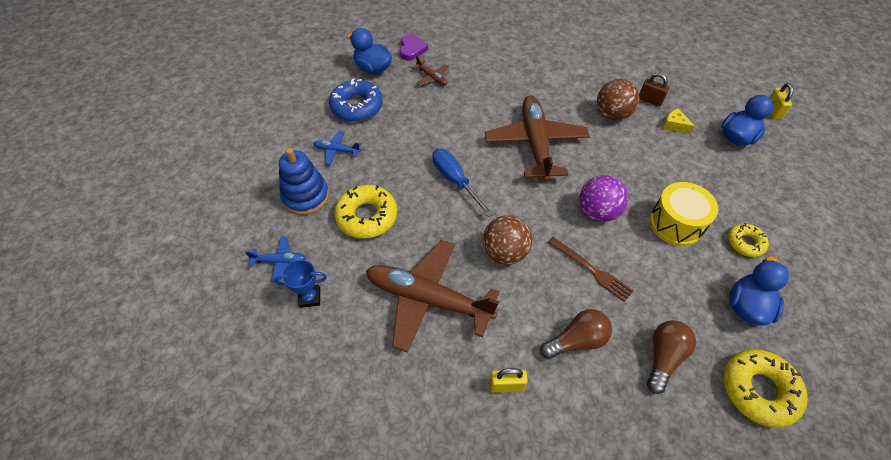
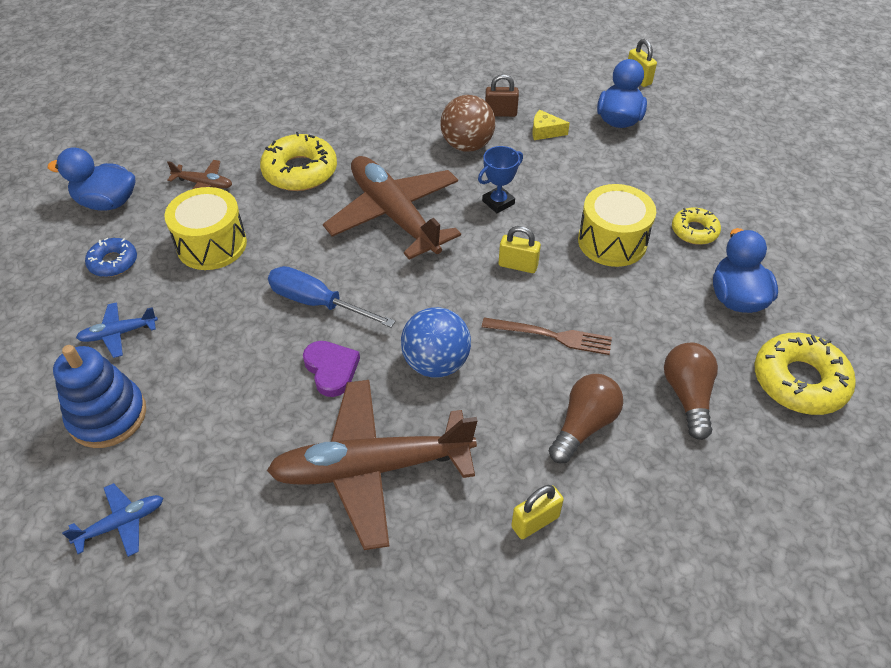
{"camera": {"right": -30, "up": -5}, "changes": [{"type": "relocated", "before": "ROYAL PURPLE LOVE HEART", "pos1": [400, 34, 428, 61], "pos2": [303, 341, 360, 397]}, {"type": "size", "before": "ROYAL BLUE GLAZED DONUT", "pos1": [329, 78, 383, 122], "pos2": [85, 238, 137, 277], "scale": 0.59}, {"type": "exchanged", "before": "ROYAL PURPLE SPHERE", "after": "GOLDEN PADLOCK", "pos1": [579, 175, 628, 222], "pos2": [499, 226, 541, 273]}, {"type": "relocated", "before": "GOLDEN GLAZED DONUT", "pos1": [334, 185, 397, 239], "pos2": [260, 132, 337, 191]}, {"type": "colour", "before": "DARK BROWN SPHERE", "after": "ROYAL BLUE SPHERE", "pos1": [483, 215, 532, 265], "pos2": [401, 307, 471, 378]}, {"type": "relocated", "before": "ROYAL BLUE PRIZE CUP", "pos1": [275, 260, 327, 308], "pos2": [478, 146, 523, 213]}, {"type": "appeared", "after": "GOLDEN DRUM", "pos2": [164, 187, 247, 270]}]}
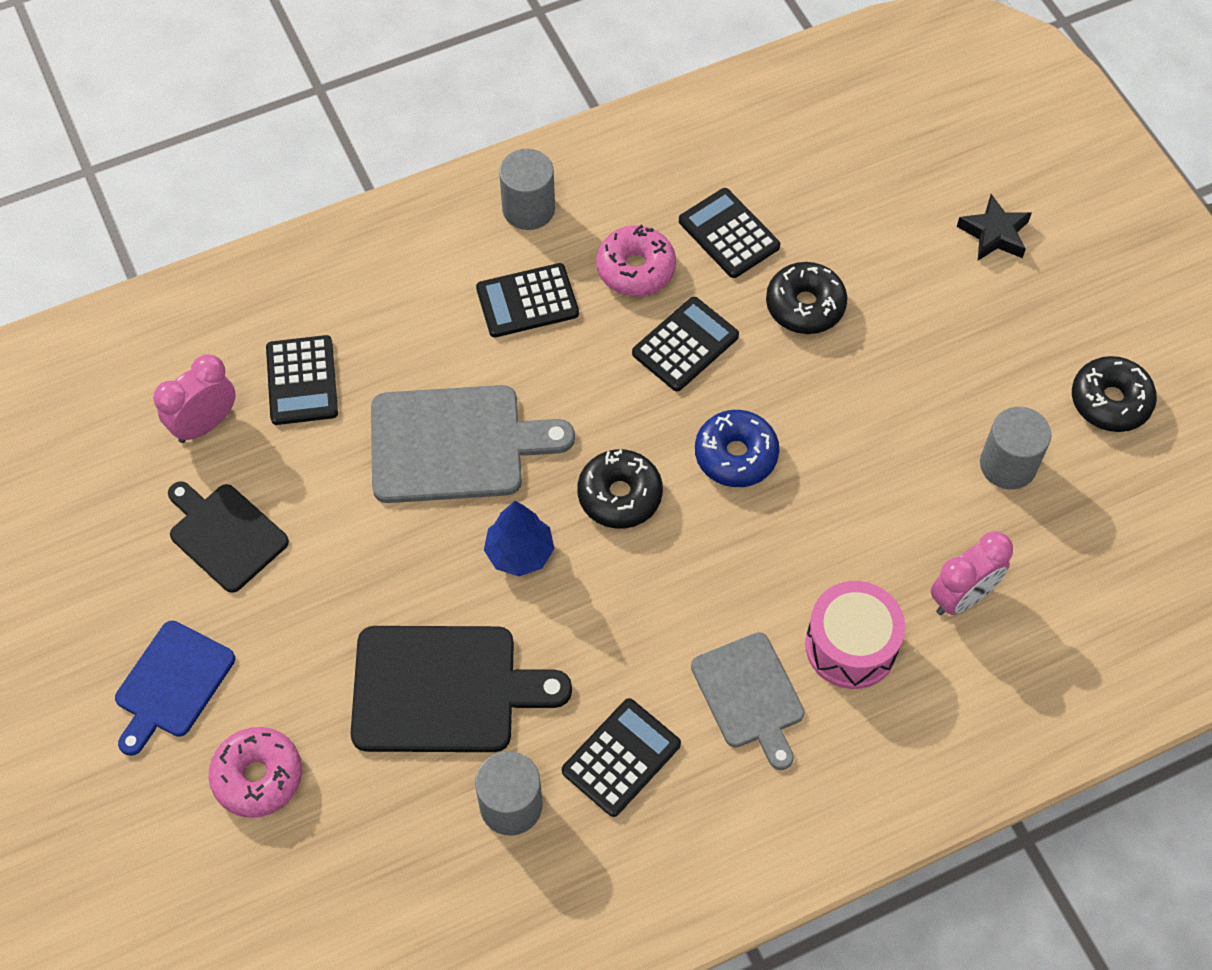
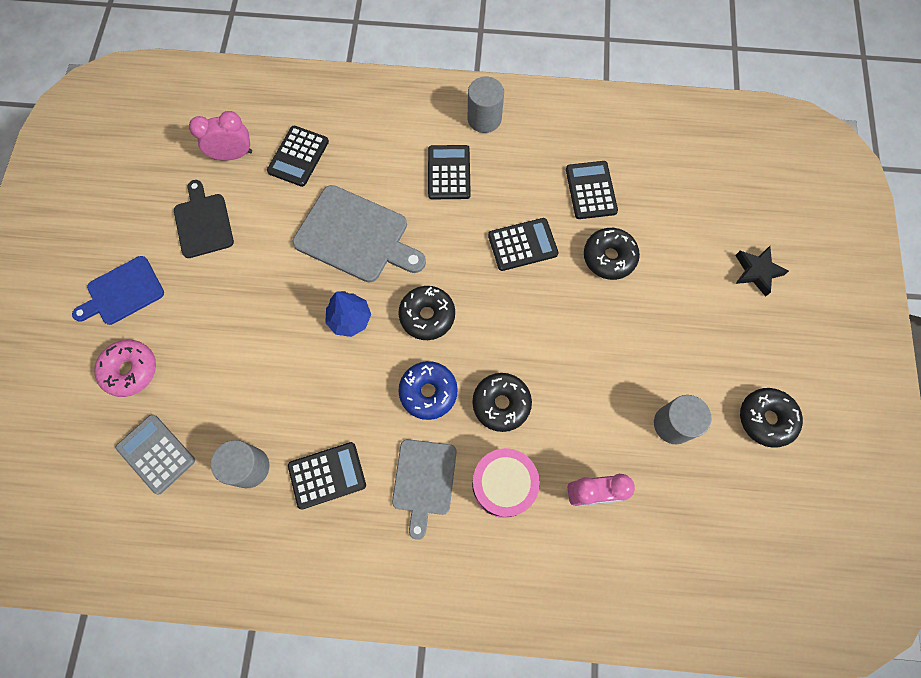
{"camera": {"right": 30, "up": 10}, "changes": [{"type": "missing", "before": "ROSE-PINK GLAZED DONUT", "pos1": [596, 225, 676, 296]}, {"type": "spun", "before": "EBONY ADDING MACHINE", "pos1": [476, 263, 579, 337], "pos2": [428, 145, 471, 199], "turn": 75}, {"type": "relocated", "before": "ROYAL BLUE GLAZED DONUT", "pos1": [695, 410, 779, 487], "pos2": [398, 361, 458, 420]}, {"type": "missing", "before": "EBONY CUTTING BOARD", "pos1": [350, 626, 572, 752]}, {"type": "appeared", "after": "EBONY GLAZED DONUT", "pos2": [472, 373, 532, 432]}, {"type": "appeared", "after": "ASH-GREY ADDING MACHINE", "pos2": [116, 414, 195, 495]}]}
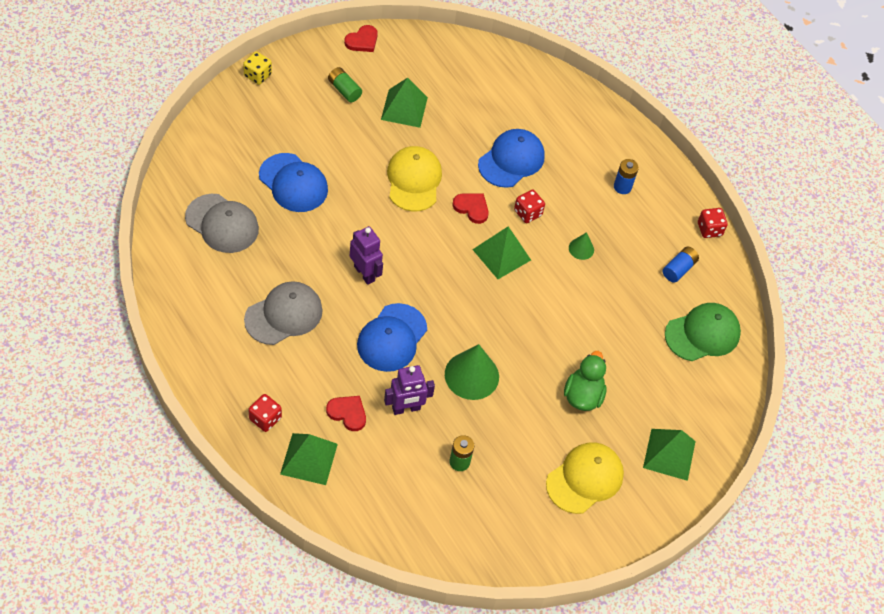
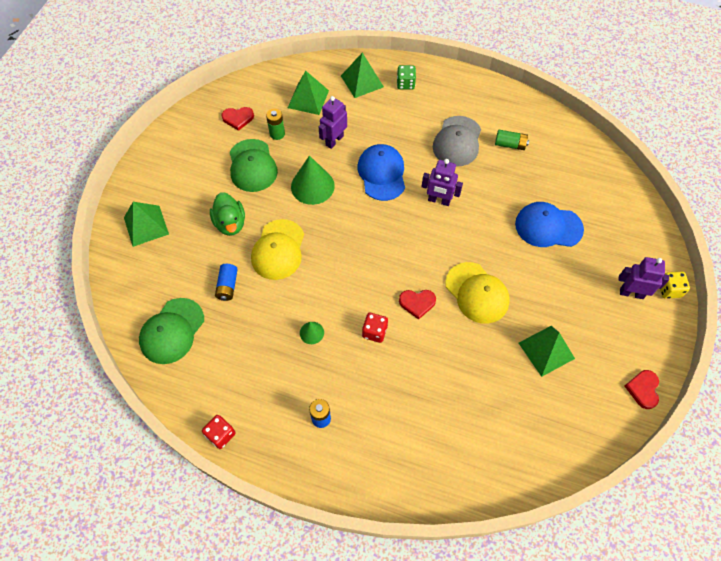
{"camera": {"right": 150, "up": 5}, "changes": [{"type": "relocated", "before": "LEAF-GREEN BATTERY", "pos1": [328, 67, 362, 102], "pos2": [495, 130, 529, 150]}, {"type": "missing", "before": "ROYAL BLUE CAP", "pos1": [478, 129, 545, 188]}, {"type": "missing", "before": "ASH-GREY CAP", "pos1": [185, 194, 259, 253]}, {"type": "relocated", "before": "LEAF-GREEN SOLID PYRAMID", "pos1": [472, 226, 531, 279], "pos2": [288, 71, 329, 115]}, {"type": "relocated", "before": "ROYAL BLUE BATTERY", "pos1": [663, 247, 699, 283], "pos2": [215, 264, 238, 301]}, {"type": "colour", "before": "RED GAME DIE", "after": "LEAF-GREEN GAME DIE", "pos1": [249, 394, 282, 432], "pos2": [397, 65, 416, 90]}, {"type": "relocated", "before": "RED LOVE HEART", "pos1": [326, 396, 366, 431], "pos2": [221, 107, 254, 131]}, {"type": "relocated", "before": "GOLDEN CAP", "pos1": [546, 443, 624, 514], "pos2": [251, 219, 304, 280]}, {"type": "appeared", "after": "LEAF-GREEN CAP", "pos2": [230, 139, 278, 192]}, {"type": "appeared", "after": "ROYAL PURPLE ROBOT FIGURE", "pos2": [618, 257, 669, 299]}]}
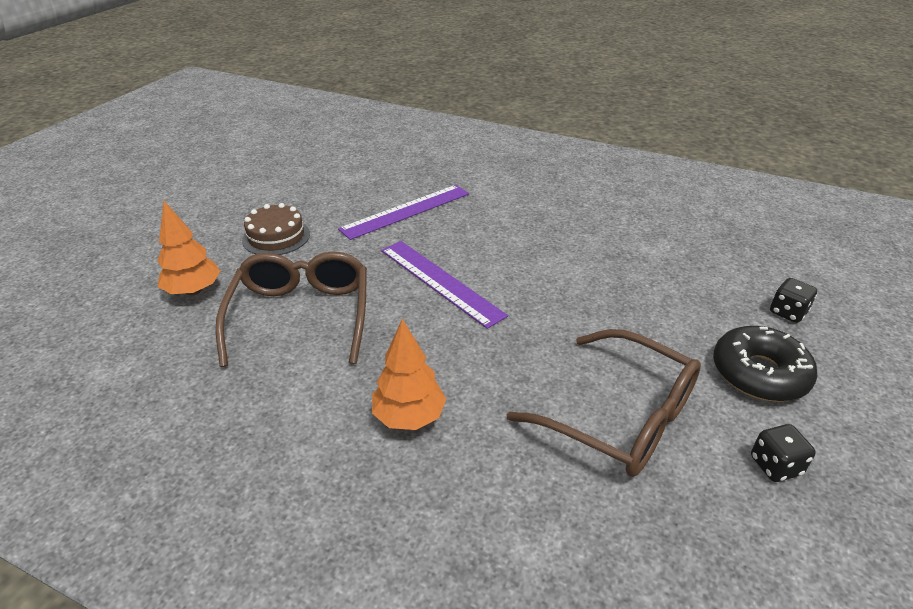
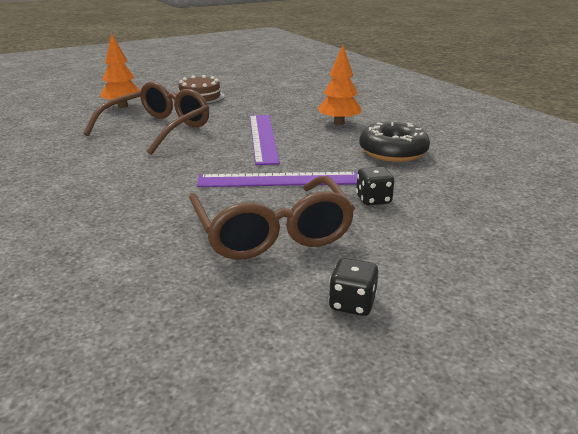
{"camera": {"right": 35, "up": -10}, "changes": [{"type": "relocated", "before": "ROYAL PURPLE MEASURING STICK", "pos1": [338, 185, 469, 240], "pos2": [197, 172, 357, 187]}, {"type": "relocated", "before": "EBONY GAME DIE", "pos1": [770, 278, 817, 323], "pos2": [356, 166, 394, 205]}, {"type": "relocated", "before": "ORANGE-COLOURED TREE", "pos1": [372, 319, 446, 430], "pos2": [317, 45, 362, 125]}, {"type": "relocated", "before": "EBONY GLAZED DONUT", "pos1": [713, 326, 817, 402], "pos2": [359, 122, 430, 162]}]}
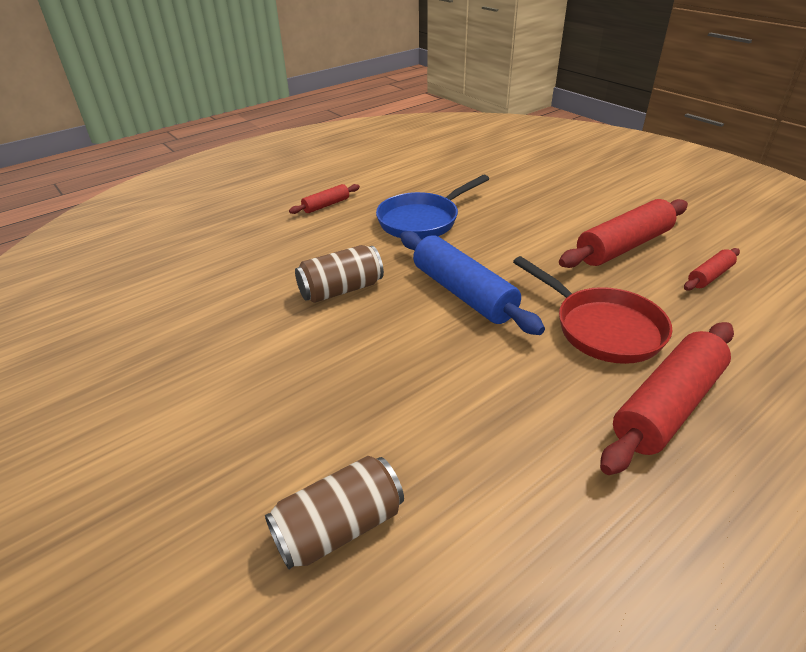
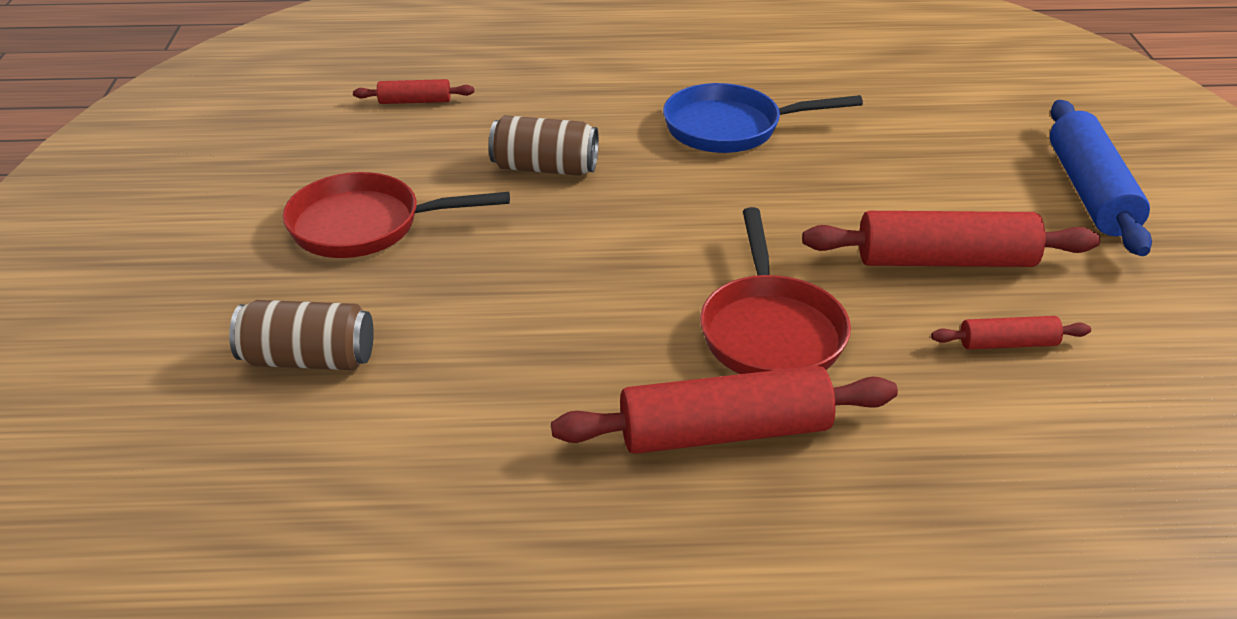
{"camera": {"right": 35, "up": 0}, "changes": [{"type": "relocated", "before": "RED DOUGH ROLLER", "pos1": [289, 184, 360, 214], "pos2": [353, 79, 474, 104]}, {"type": "relocated", "before": "ROYAL BLUE DOUGH ROLLER", "pos1": [400, 231, 545, 335], "pos2": [1050, 100, 1152, 256]}, {"type": "appeared", "after": "RED FRYING PAN", "pos2": [283, 172, 510, 258]}]}
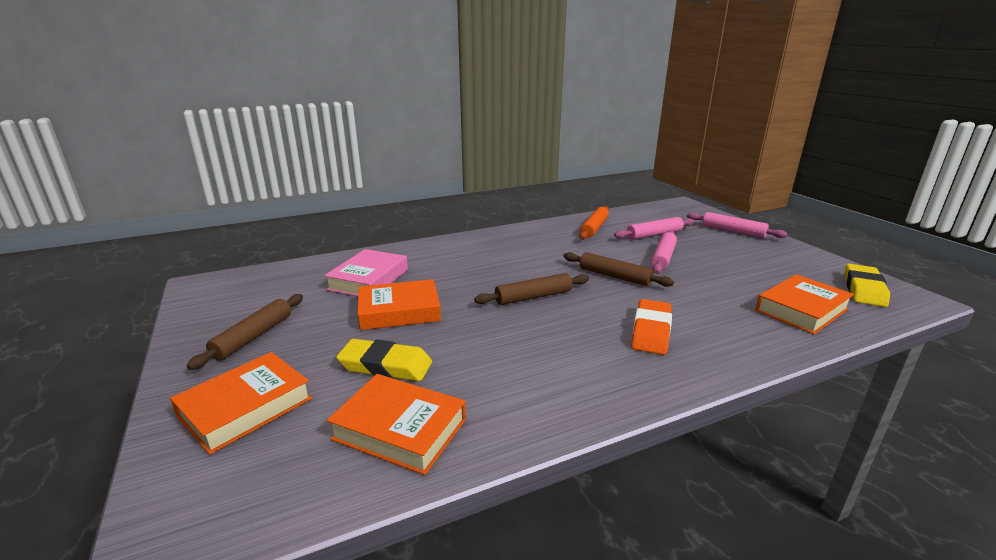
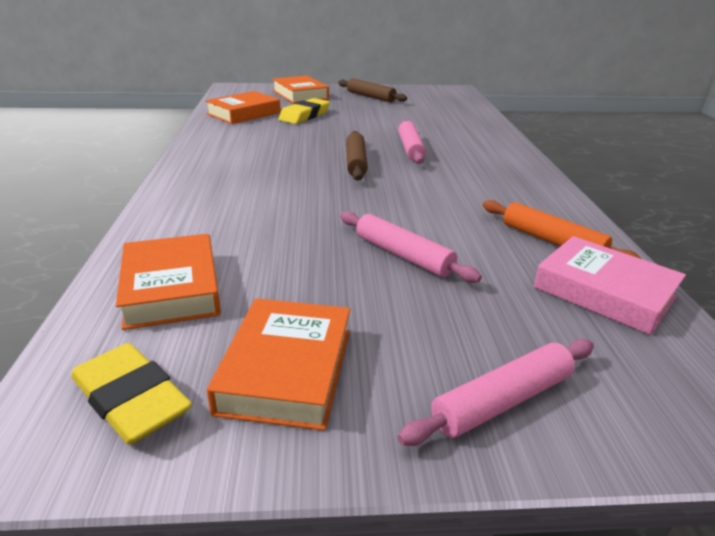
{"camera": {"right": 110, "up": 5}, "changes": [{"type": "relocated", "before": "ROSE-PINK DOUGH ROLLER", "pos1": [614, 217, 694, 240], "pos2": [398, 120, 426, 164]}, {"type": "relocated", "before": "ROSE-PINK HARDCOVER", "pos1": [324, 249, 408, 296], "pos2": [534, 236, 686, 335]}, {"type": "missing", "before": "DARK BROWN DOUGH ROLLER", "pos1": [563, 252, 674, 287]}, {"type": "relocated", "before": "ORANGE-COLOURED HARDCOVER", "pos1": [358, 279, 441, 330], "pos2": [207, 298, 350, 431]}, {"type": "missing", "before": "ORANGE-COLOURED PENCIL ERASER", "pos1": [631, 299, 672, 355]}]}
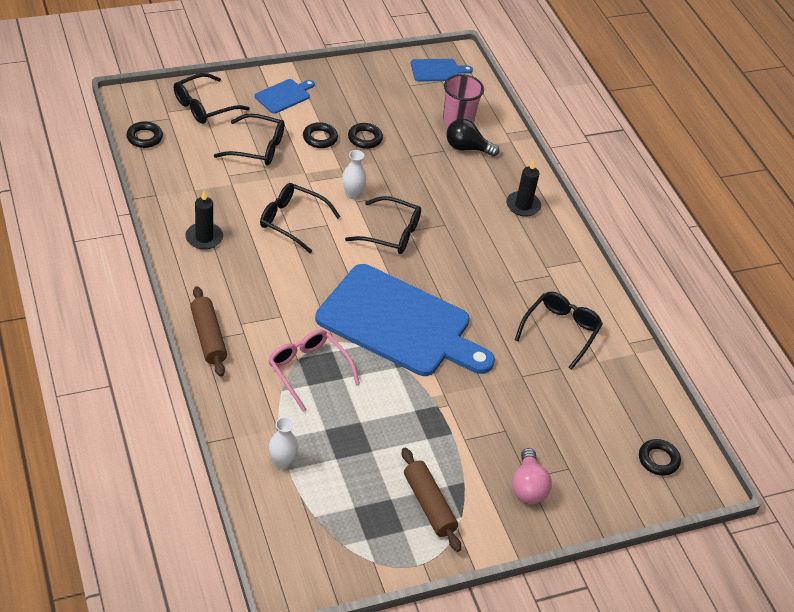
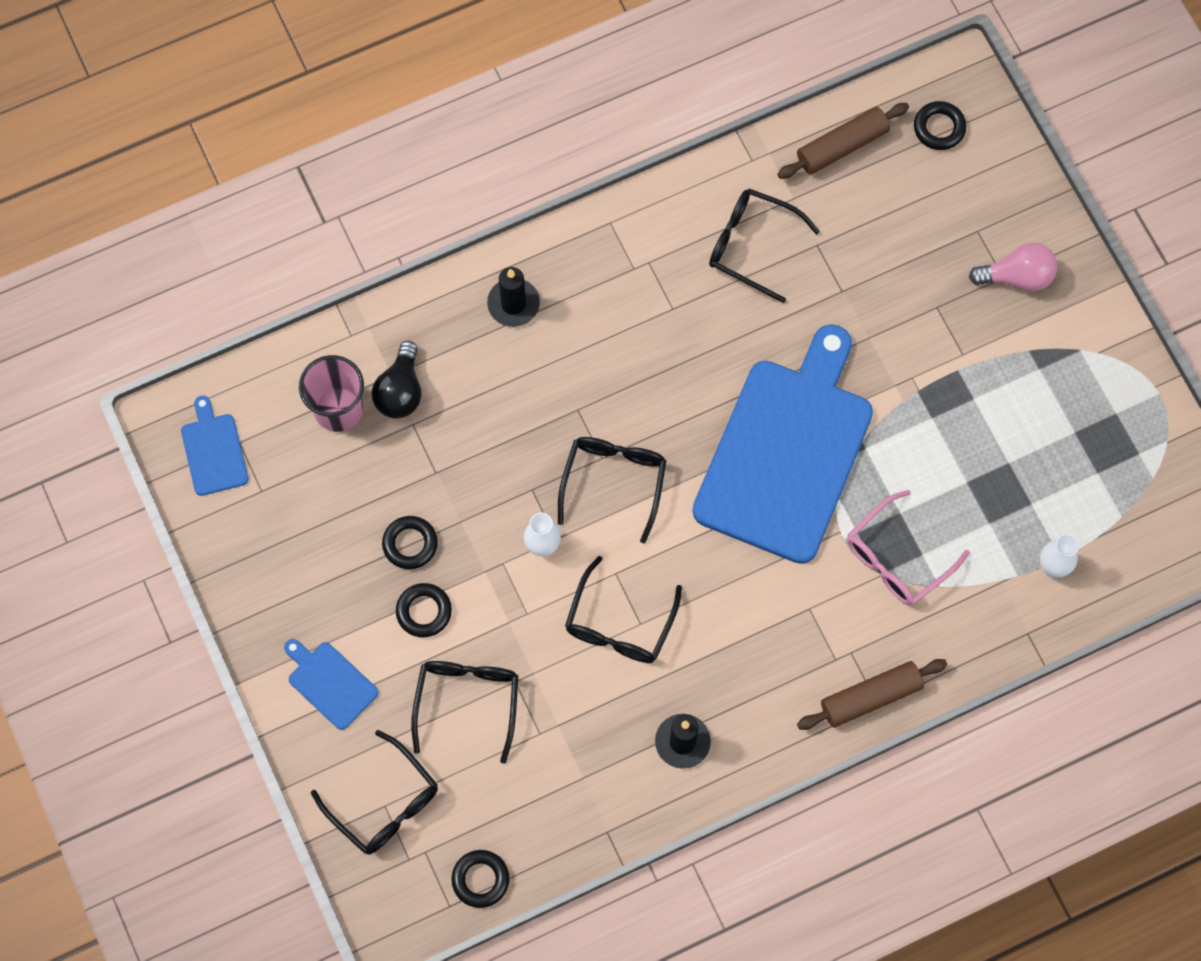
{"camera": {"right": -90, "up": 25}, "changes": [{"type": "relocated", "before": "DARK BROWN DOUGH ROLLER", "pos1": [402, 448, 461, 552], "pos2": [777, 103, 909, 179]}]}
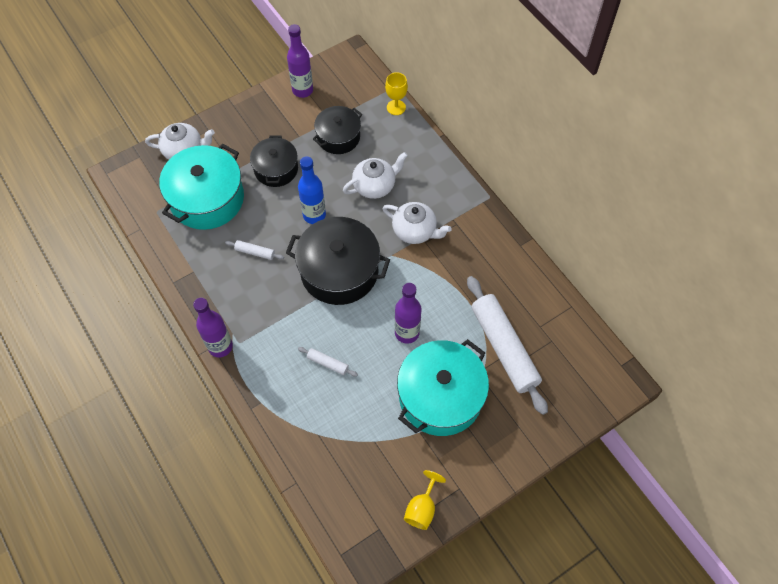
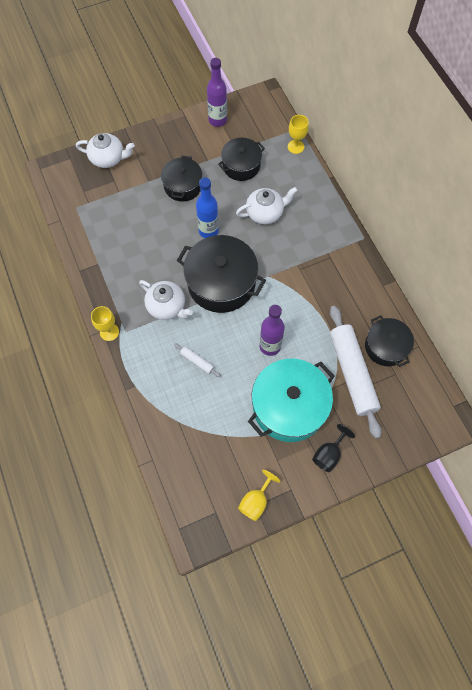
{"camera": {"right": 10, "up": 5}, "changes": [{"type": "missing", "before": "AQUA COOKING POT", "pos1": [159, 144, 244, 230]}, {"type": "relocated", "before": "WHITE TEAPOT", "pos1": [382, 202, 452, 244], "pos2": [139, 280, 193, 320]}, {"type": "missing", "before": "WHITE DOUGH ROLLER", "pos1": [225, 240, 284, 260]}, {"type": "exchanged", "before": "ROYAL PURPLE FLASK", "after": "GOLDEN WINE GLASS", "pos1": [193, 298, 233, 358], "pos2": [91, 306, 119, 341]}, {"type": "appeared", "after": "EBONY COOKING POT", "pos2": [365, 315, 414, 367]}, {"type": "appeared", "after": "EBONY WINE GLASS", "pos2": [312, 424, 355, 472]}]}
